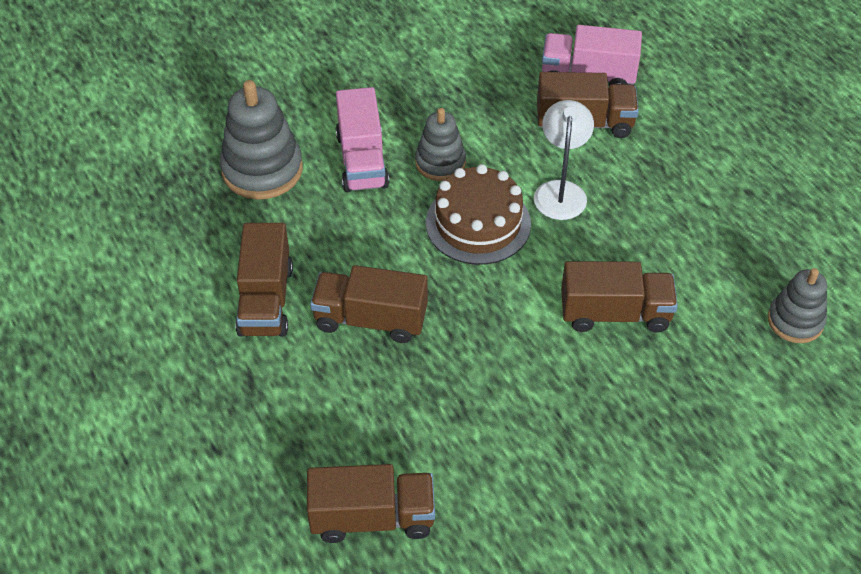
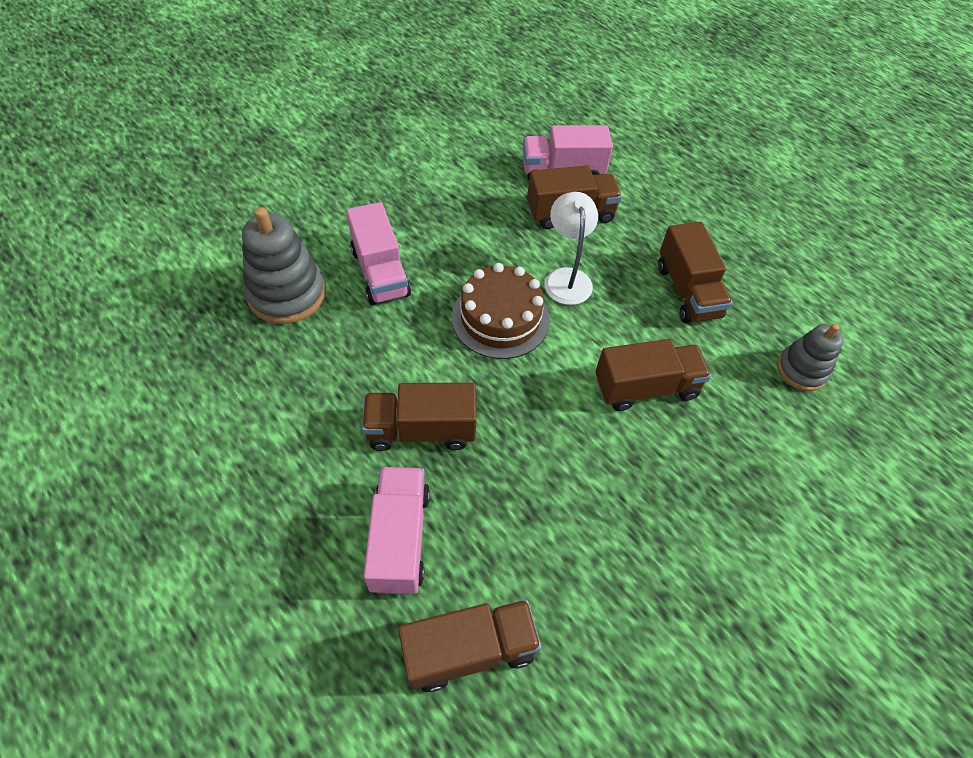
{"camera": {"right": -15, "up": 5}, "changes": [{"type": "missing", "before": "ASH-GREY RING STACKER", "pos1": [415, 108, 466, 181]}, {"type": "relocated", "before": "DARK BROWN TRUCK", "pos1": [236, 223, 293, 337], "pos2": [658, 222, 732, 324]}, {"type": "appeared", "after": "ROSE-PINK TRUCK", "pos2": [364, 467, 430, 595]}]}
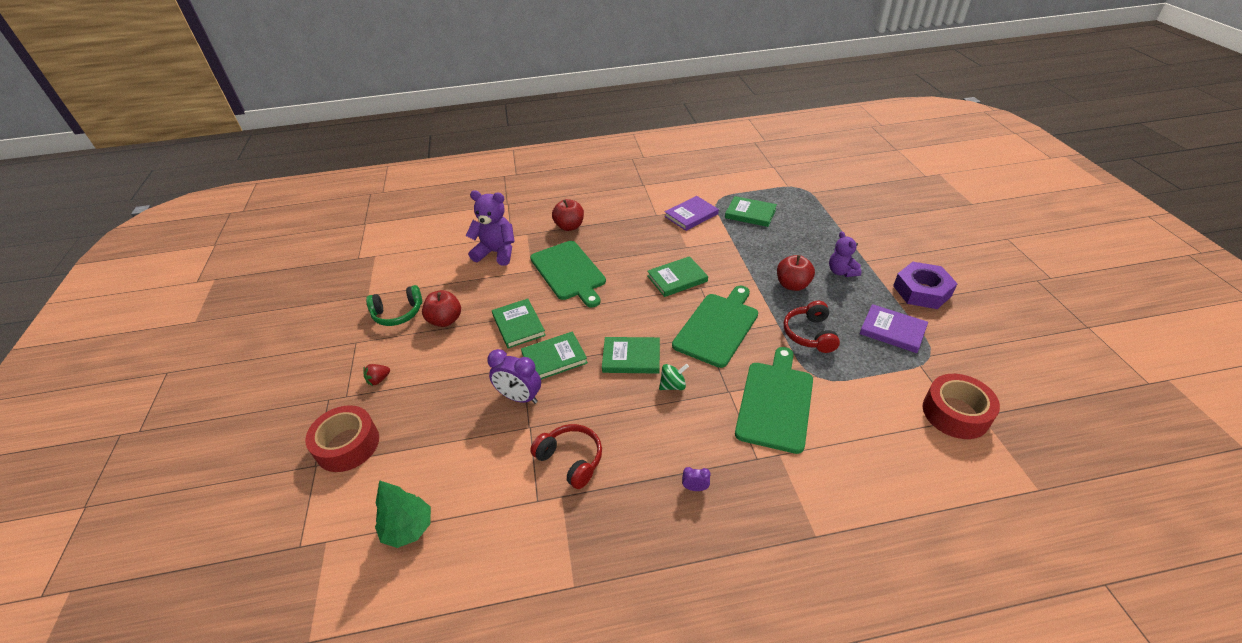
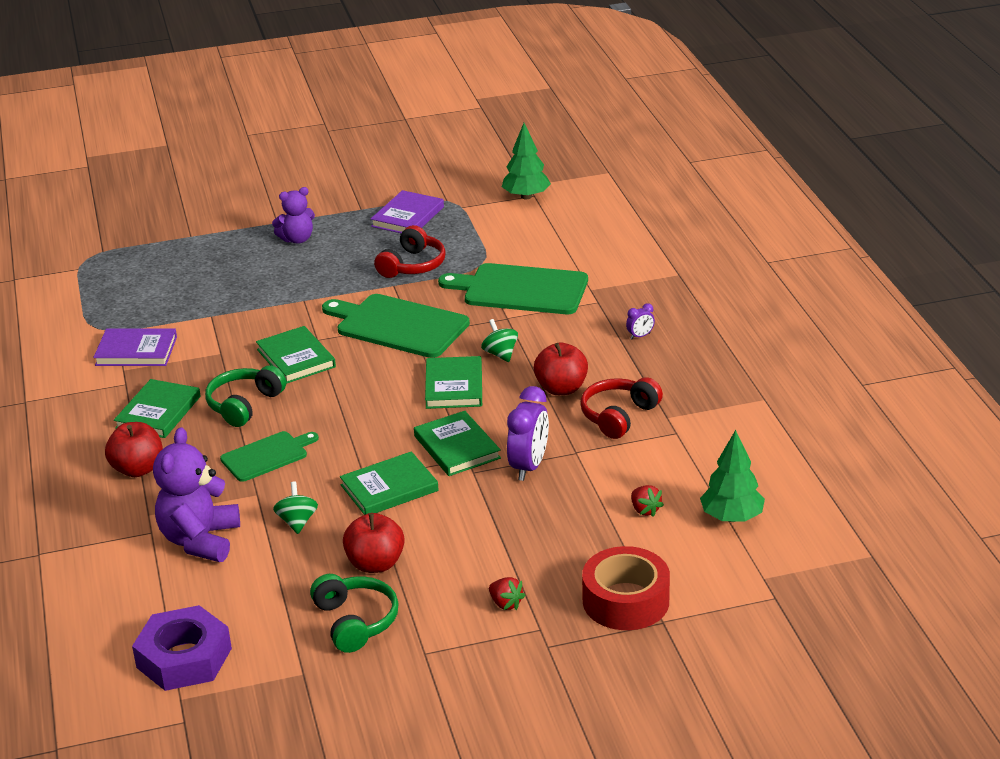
{"camera": {"right": -95, "up": -10}, "changes": [{"type": "spun", "before": "ROYAL PURPLE HARDCOVER", "pos1": [664, 196, 719, 231], "pos2": [93, 328, 177, 366], "turn": -45}, {"type": "relocated", "before": "LEAF-GREEN HARDCOVER", "pos1": [725, 196, 777, 227], "pos2": [114, 379, 201, 438]}, {"type": "size", "before": "LEAF-GREEN CUTTING BOARD", "pos1": [530, 241, 606, 307], "pos2": [220, 431, 319, 482], "scale": 0.59}, {"type": "relocated", "before": "RED TOY APPLE", "pos1": [777, 255, 815, 291], "pos2": [534, 343, 588, 395]}, {"type": "relocated", "before": "ROYAL PURPLE HEX NUT", "pos1": [893, 262, 958, 309], "pos2": [132, 605, 232, 691]}, {"type": "spun", "before": "RED OVER-EAR HEADPHONES", "pos1": [784, 301, 840, 353], "pos2": [374, 225, 446, 278], "turn": -60}, {"type": "exchanged", "before": "RED STICKY TAPE", "after": "LEAF-GREEN TREE", "pos1": [923, 374, 1000, 439], "pos2": [502, 123, 551, 199]}, {"type": "spun", "before": "ROYAL PURPLE CLOCK", "pos1": [682, 467, 711, 491], "pos2": [626, 303, 655, 339], "turn": -120}, {"type": "appeared", "after": "LEAF-GREEN OVER-EAR HEADPHONES", "pos2": [205, 365, 286, 427]}, {"type": "appeared", "after": "LEAF-GREEN TOY TOP", "pos2": [273, 482, 318, 534]}, {"type": "appeared", "after": "RED STRAWBERRY", "pos2": [631, 485, 664, 517]}]}
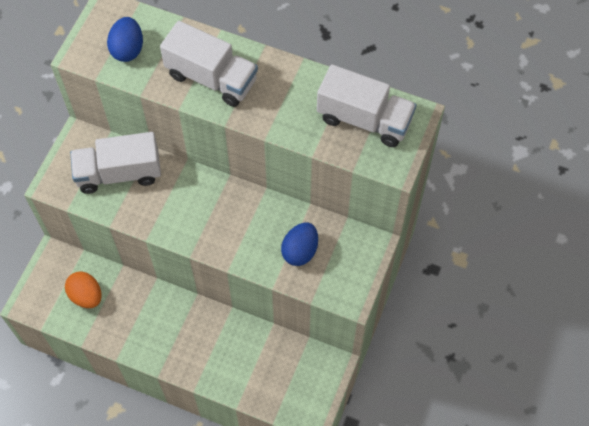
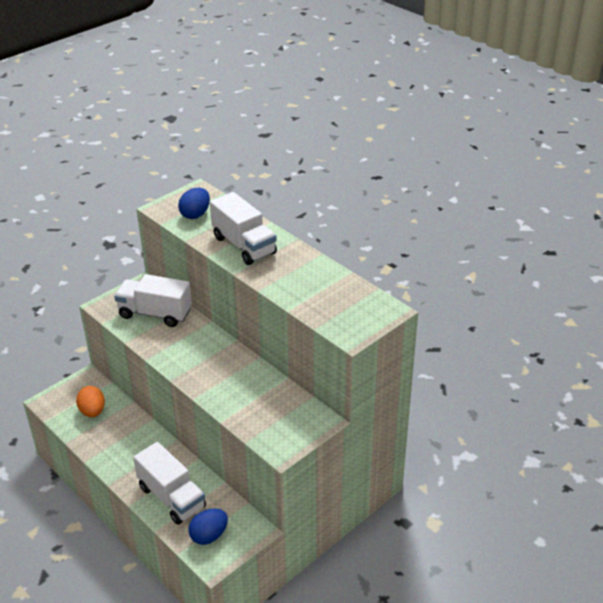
{"camera": {"right": 25, "up": -25}, "changes": [{"type": "relocated", "before": "WHITE TRUCK", "pos1": [317, 64, 417, 147], "pos2": [133, 442, 206, 525]}, {"type": "relocated", "before": "ROYAL BLUE EGG SHAPE", "pos1": [281, 223, 318, 266], "pos2": [188, 508, 228, 545]}]}
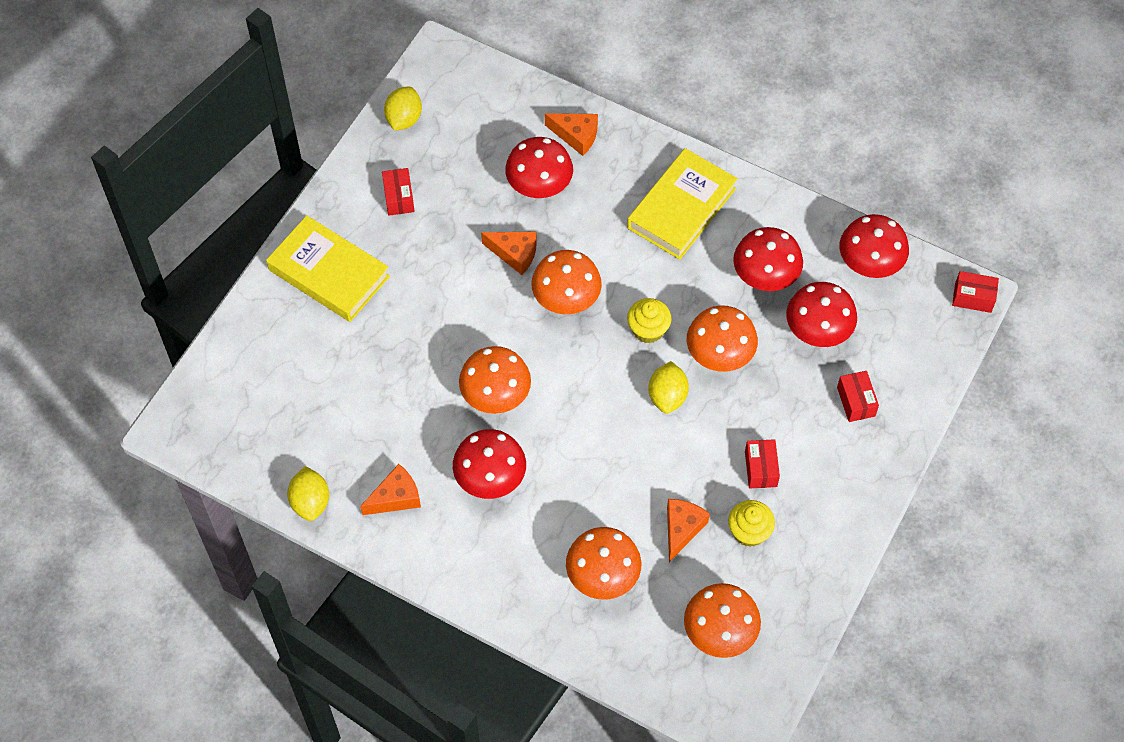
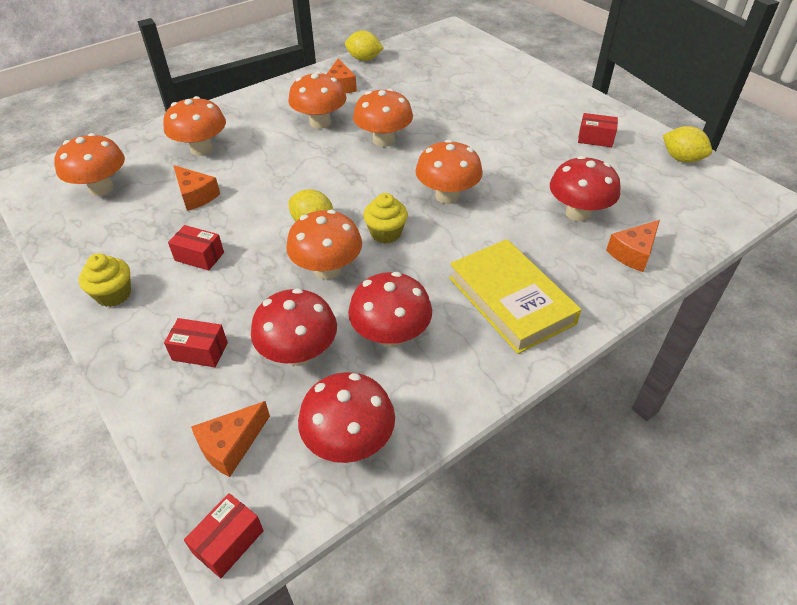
{"camera": {"right": 115, "up": -15}, "changes": [{"type": "missing", "before": "GOLDEN HARDCOVER", "pos1": [266, 215, 390, 322]}, {"type": "relocated", "before": "ORANGE-COLOURED CHEESE", "pos1": [481, 231, 537, 275], "pos2": [191, 401, 270, 477]}, {"type": "colour", "before": "RED FUNGUS", "after": "ORANGE-COLOURED FUNGUS", "pos1": [453, 429, 526, 499], "pos2": [288, 71, 346, 129]}, {"type": "relocated", "before": "GOLDEN FAIRY CAKE", "pos1": [728, 500, 775, 547], "pos2": [79, 253, 131, 307]}]}
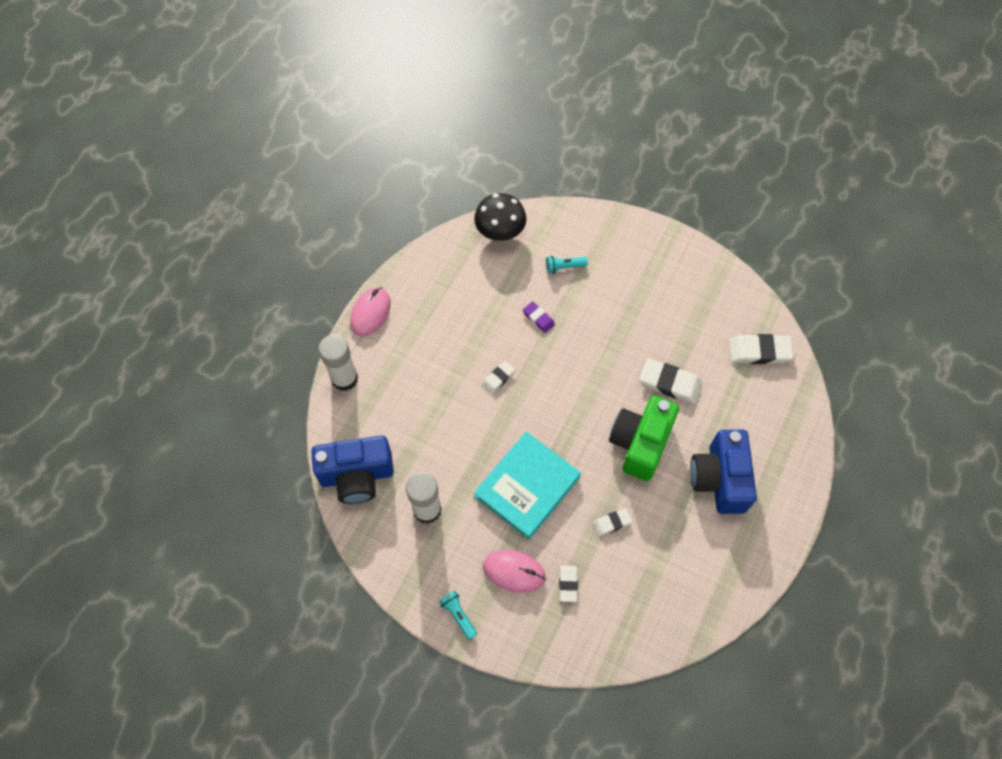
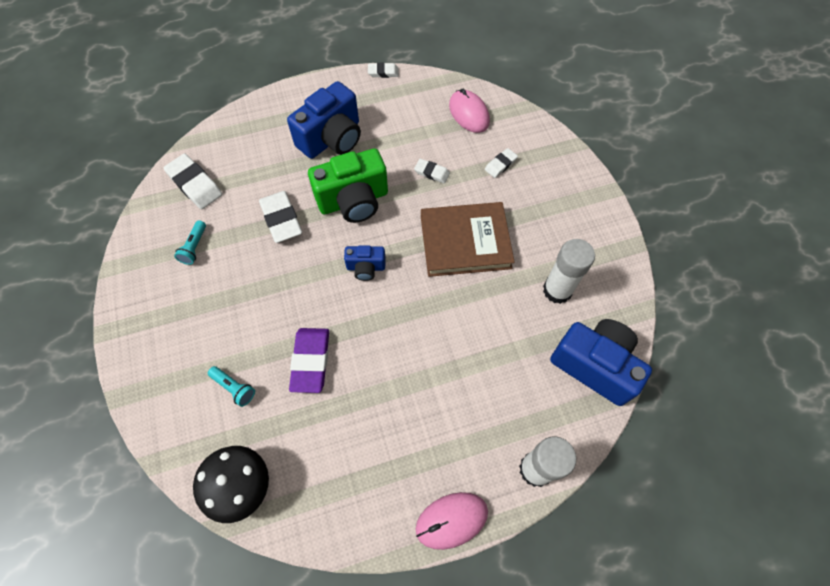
{"camera": {"right": -135, "up": 0}, "changes": [{"type": "size", "before": "ROYAL PURPLE PENCIL ERASER", "pos1": [523, 301, 555, 333], "pos2": [289, 328, 329, 393], "scale": 1.78}, {"type": "relocated", "before": "WHITE PENCIL ERASER", "pos1": [482, 361, 515, 394], "pos2": [368, 63, 399, 78]}, {"type": "colour", "before": "AQUA HARDCOVER", "after": "DARK BROWN HARDCOVER", "pos1": [474, 431, 581, 540], "pos2": [421, 202, 515, 277]}, {"type": "relocated", "before": "ROSE-PINK MOUSE", "pos1": [483, 550, 546, 593], "pos2": [449, 89, 490, 133]}, {"type": "relocated", "before": "AQUA POCKET TORCH", "pos1": [439, 591, 477, 640], "pos2": [174, 221, 206, 265]}, {"type": "appeared", "after": "ROYAL BLUE PHOTO CAMERA", "pos2": [344, 245, 386, 281]}]}
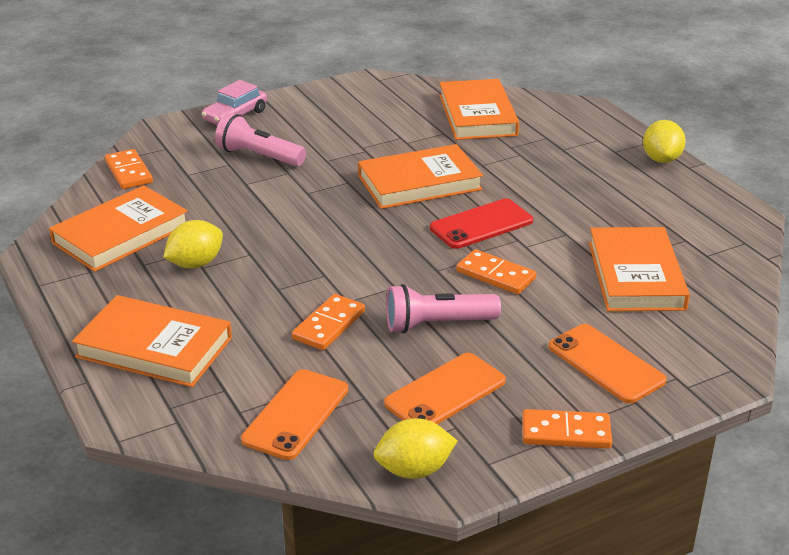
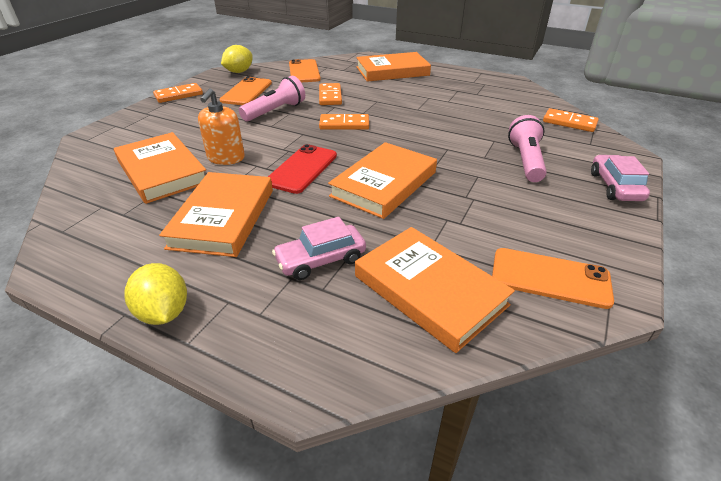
{"camera": {"right": 145, "up": 5}, "changes": [{"type": "spun", "before": "ROSE-PINK POCKET TORCH", "pos1": [215, 113, 306, 167], "pos2": [508, 115, 547, 182], "turn": -75}, {"type": "relocated", "before": "ORANGE-COLOURED HARDCOVER", "pos1": [49, 185, 188, 272], "pos2": [159, 172, 273, 257]}, {"type": "missing", "before": "GOLDEN LEMON", "pos1": [163, 220, 223, 268]}, {"type": "relocated", "before": "ORANGE-COLOURED DOMINO TILE", "pos1": [456, 249, 536, 294], "pos2": [319, 114, 369, 130]}, {"type": "relocated", "before": "ORANGE-COLOURED SMARTPHONE", "pos1": [548, 324, 667, 403], "pos2": [492, 248, 614, 309]}, {"type": "appeared", "after": "ORANGE-COLOURED SOAP DISPENSER", "pos2": [198, 89, 245, 165]}, {"type": "appeared", "after": "ROSE-PINK TOY CAR", "pos2": [272, 217, 366, 280]}]}
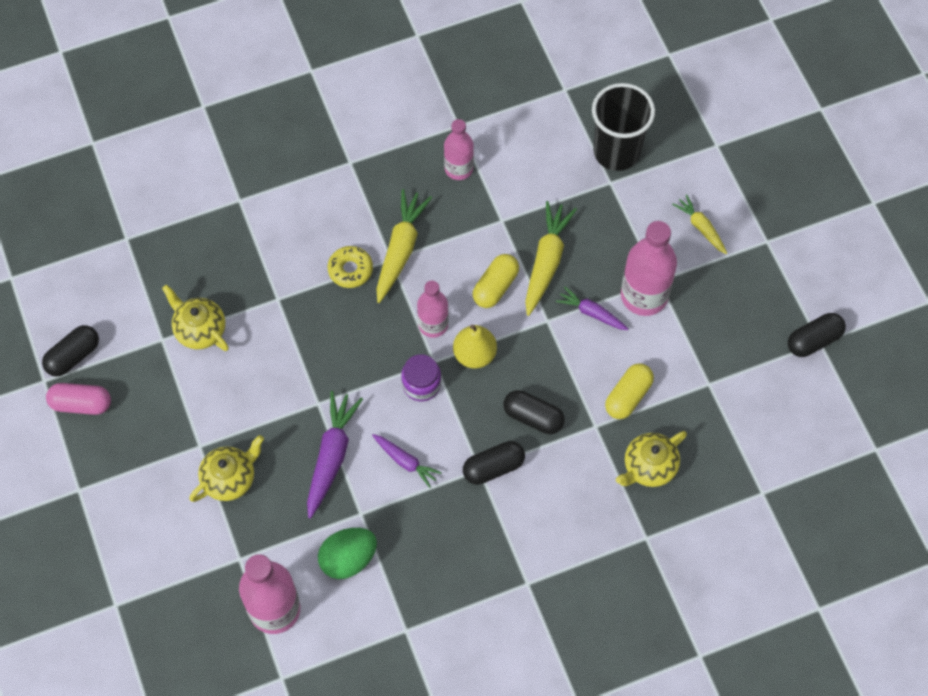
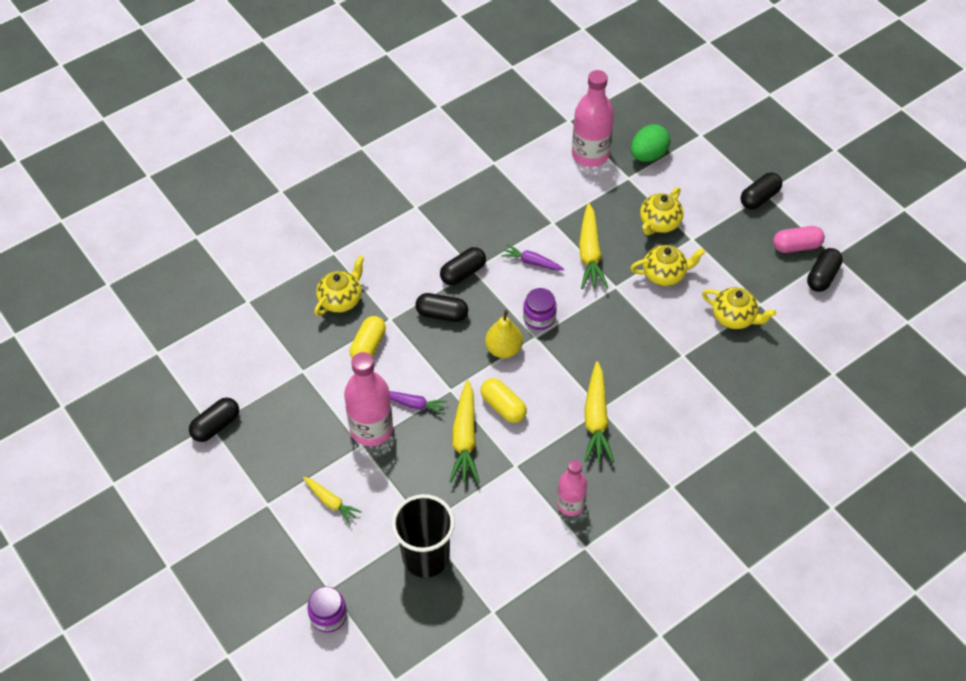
{"camera": {"right": 165, "up": -10}, "changes": [{"type": "missing", "before": "GOLDEN GLAZED DONUT", "pos1": [328, 246, 373, 288]}, {"type": "spun", "before": "GOLDEN PILL SHAPE", "pos1": [472, 254, 519, 308], "pos2": [481, 378, 527, 423], "turn": -60}, {"type": "missing", "before": "ROSE-PINK FLASK", "pos1": [417, 281, 449, 338]}, {"type": "colour", "before": "ROYAL PURPLE ROOT VEGETABLE", "after": "GOLDEN ROOT VEGETABLE", "pos1": [307, 391, 363, 518], "pos2": [579, 203, 608, 289]}, {"type": "relocated", "before": "LEAF-GREEN EGG SHAPE", "pos1": [318, 528, 377, 579], "pos2": [631, 124, 670, 162]}, {"type": "appeared", "after": "EBONY PILL SHAPE", "pos2": [741, 172, 782, 209]}, {"type": "appeared", "after": "GOLDEN TEAPOT", "pos2": [630, 245, 706, 286]}, {"type": "appeared", "after": "ROYAL PURPLE JAR", "pos2": [307, 586, 347, 633]}]}
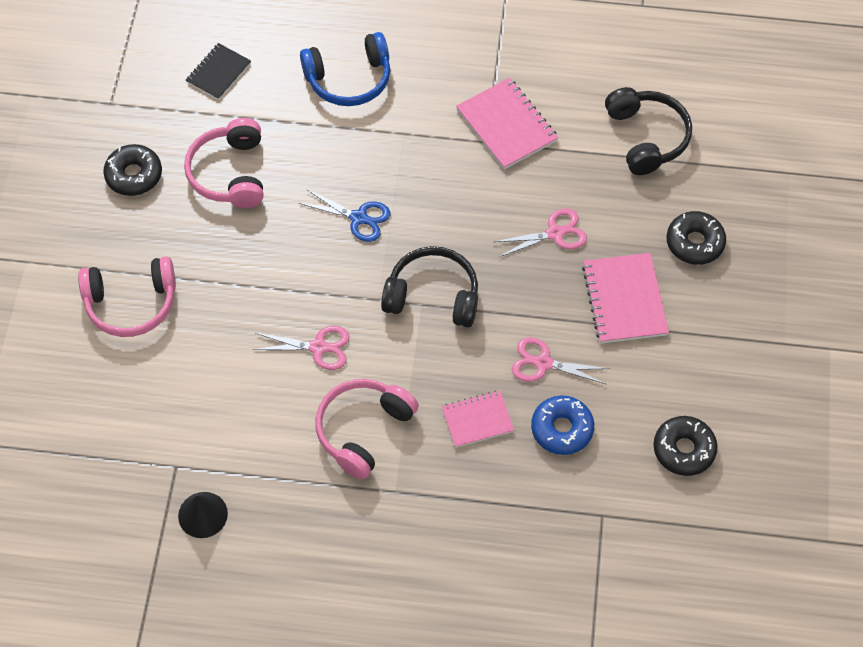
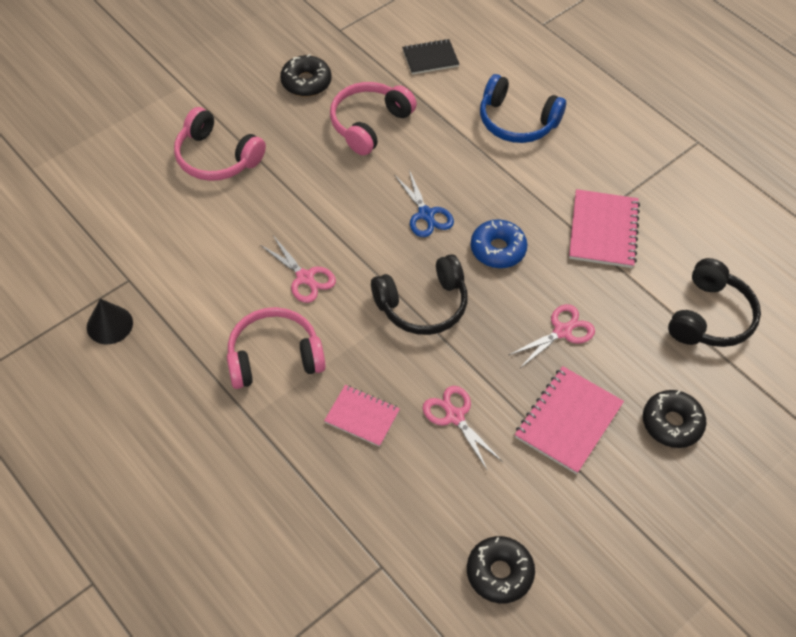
{"camera": {"right": 40, "up": -5}, "changes": [{"type": "spun", "before": "ROSE-PINK SHEARS", "pos1": [494, 209, 587, 257], "pos2": [509, 304, 595, 368], "turn": -60}, {"type": "spun", "before": "EBONY OVER-EAR HEADPHONES", "pos1": [381, 246, 478, 328], "pos2": [371, 254, 468, 335], "turn": 105}, {"type": "relocated", "before": "ROYAL BLUE GLAZED DONUT", "pos1": [531, 395, 594, 455], "pos2": [471, 219, 527, 268]}]}
